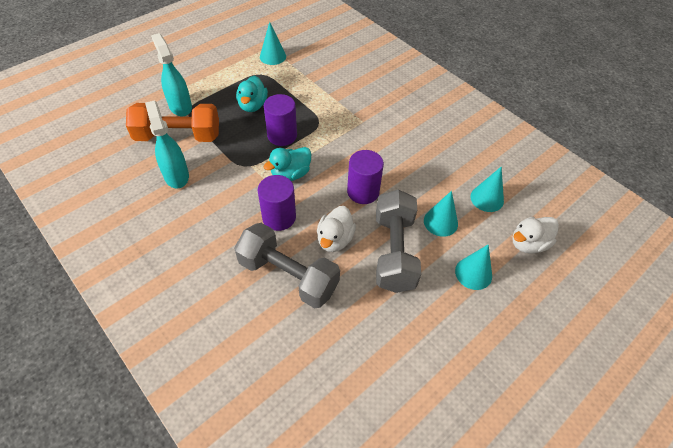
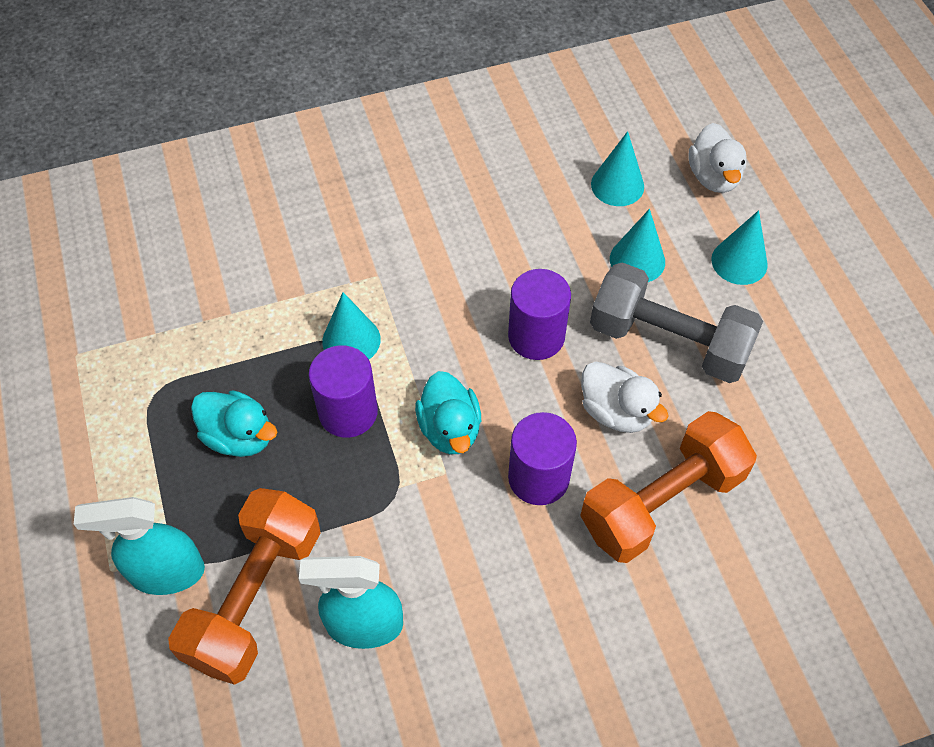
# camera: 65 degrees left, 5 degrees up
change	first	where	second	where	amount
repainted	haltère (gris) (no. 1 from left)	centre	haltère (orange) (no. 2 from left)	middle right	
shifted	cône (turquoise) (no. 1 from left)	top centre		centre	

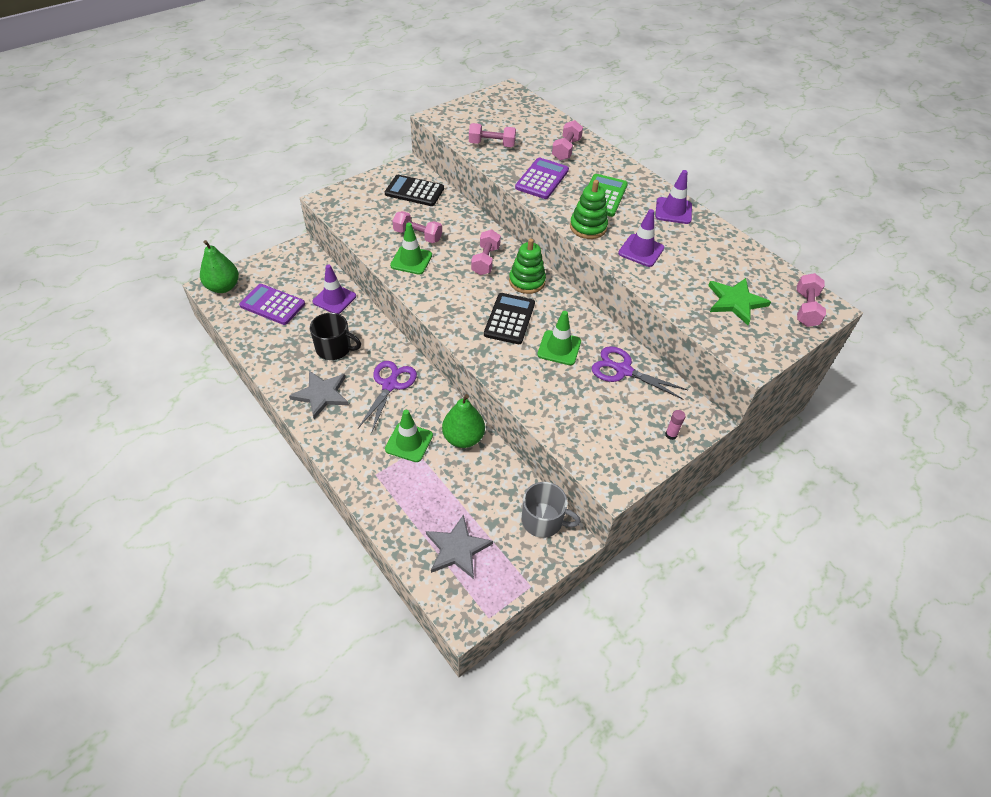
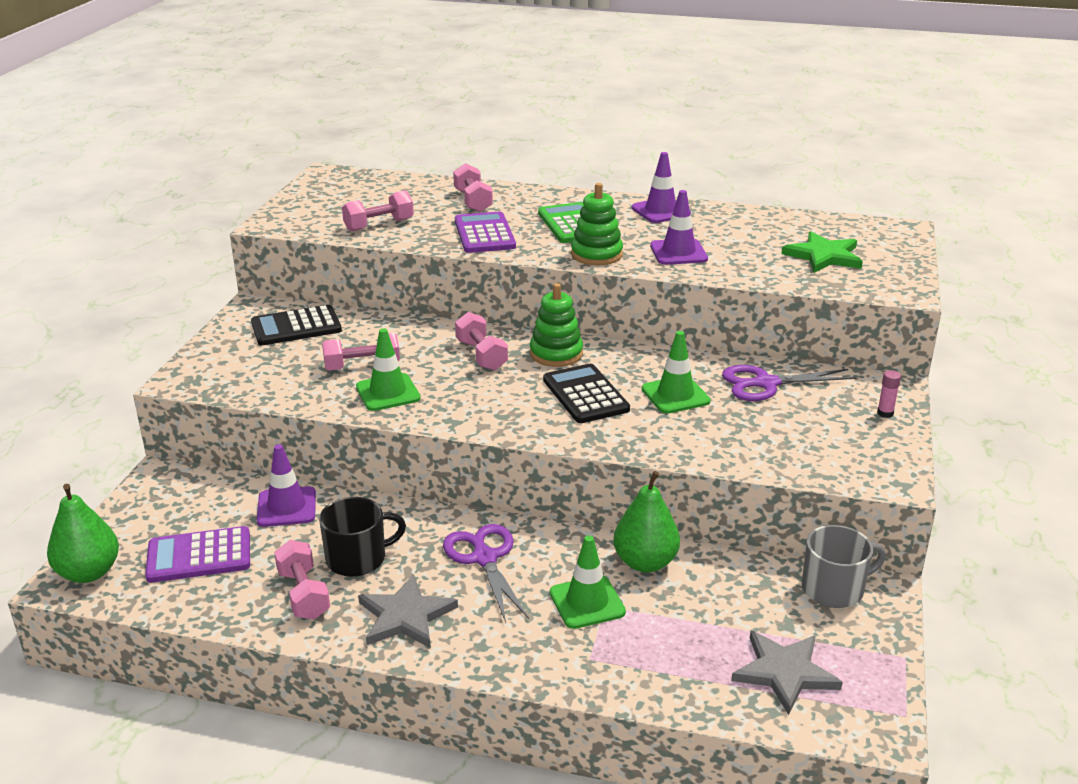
# camera: 35 degrees left, 20 degrees down
change	first	where	second	where	amount
shifted	haltère (rose) (no. 5 from left in the first image)	middle right	haltère (rose) (no. 1 from left)	bottom left	

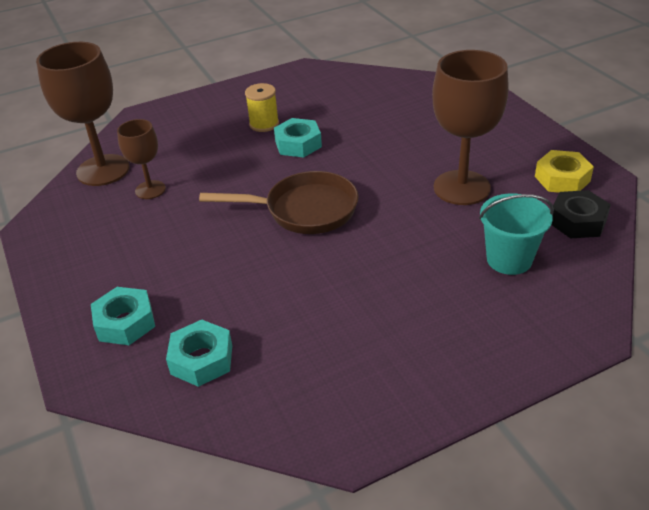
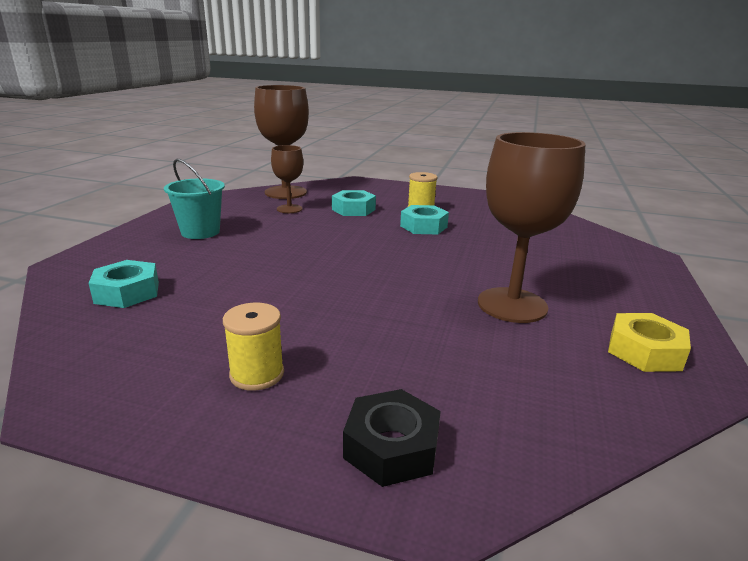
# camera: 40 degrees right, 15 degrees down
change	first	where	second	where	amount
shifted	écrou (turquoise) (no. 1 from left in the first image)	middle left	écrou (turquoise) (no. 2 from left)	centre	
gone	poêle (marron)	centre			
shifted	seau (turquoise)	middle right		middle left	
shifted	écrou (noir)	middle right		bottom centre	
new			bobine (jaune) (no. 1 from left)	centre	

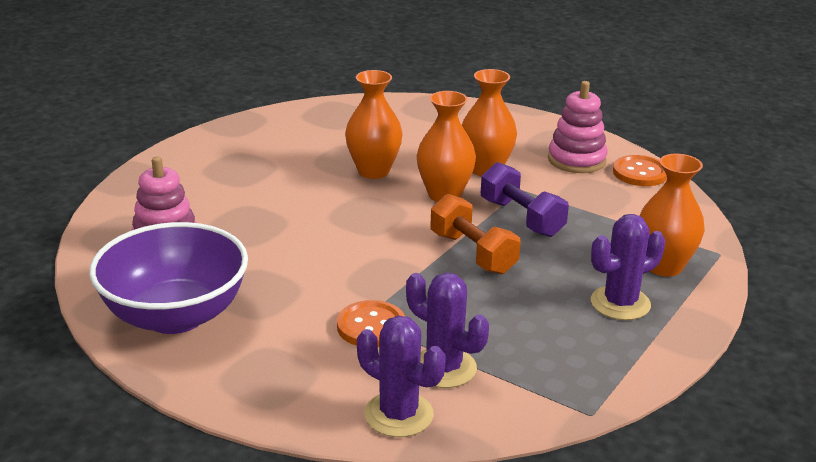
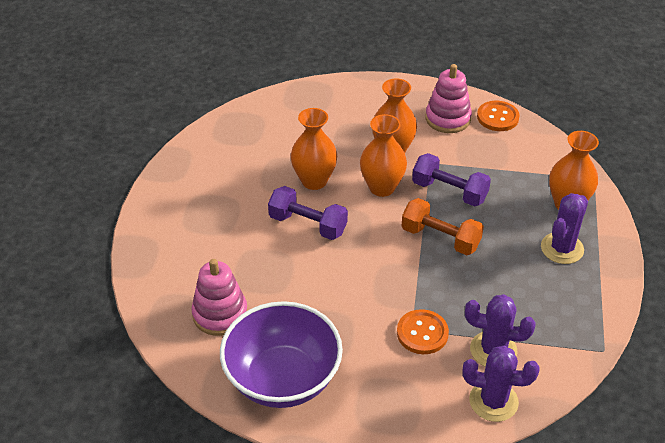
# camera: 25 degrees left, 15 degrees up
change	first	where	second	where	amount
new			haltère (violet) (no. 1 from left)	centre	

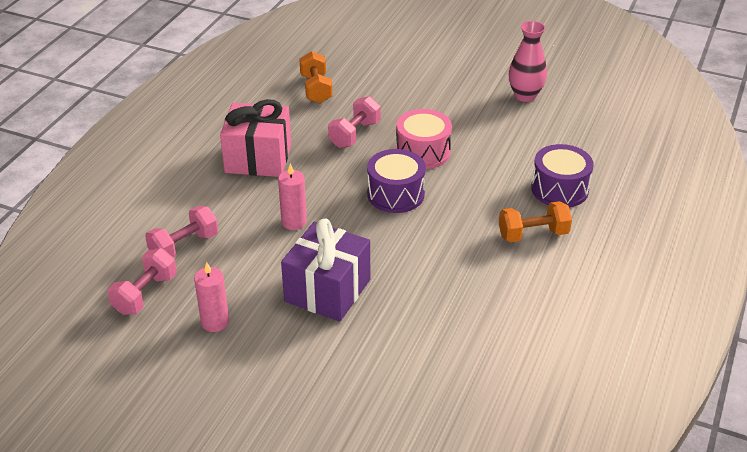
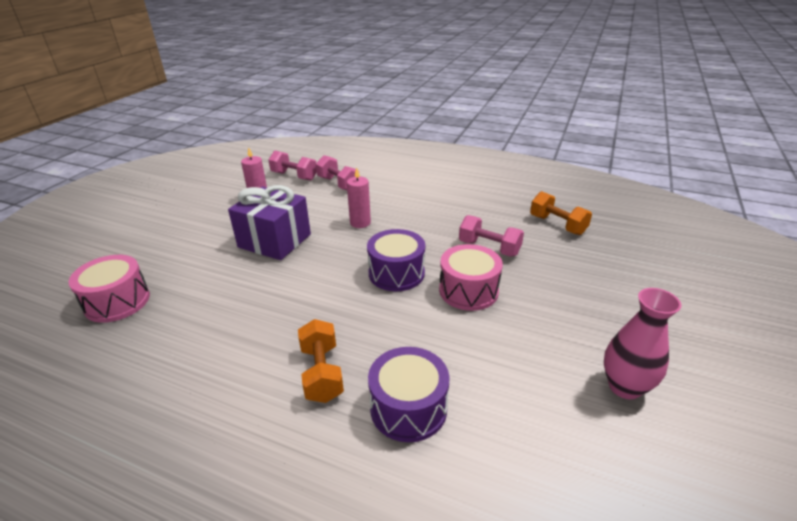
# camera: 90 degrees right, 5 degrees down
change	first	where	second	where	amount
gone	cadeau (rose)	top centre			
rotated	haltère (orange) (no. 1 from left in the first image)	top centre	haltère (orange) (no. 2 from left)	middle right	60 degrees clockwise
new			tambour (rose) (no. 1 from left)	middle left	

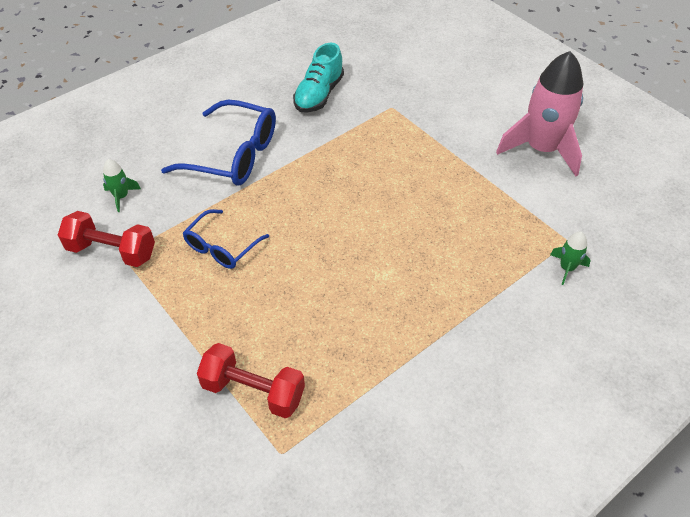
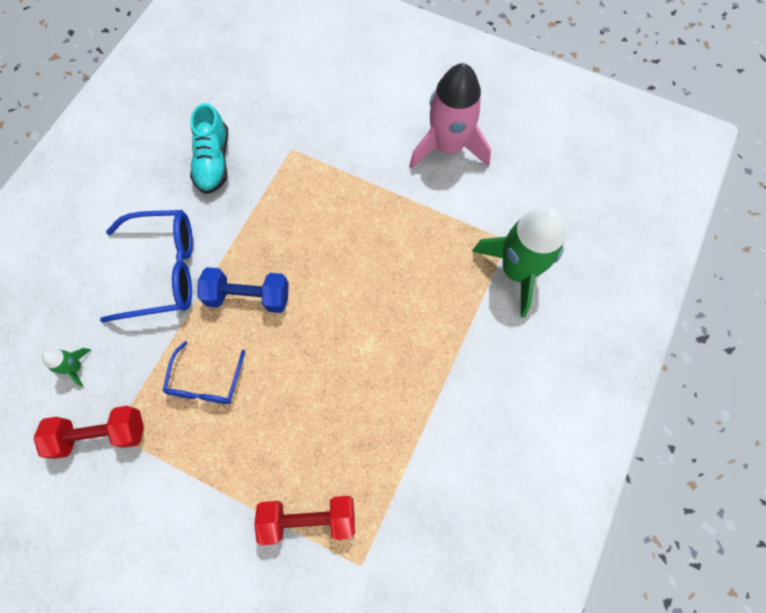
# camera: 25 degrees left, 20 degrees up
change	first	where	second	where	amount
scaled	fusée (vert) (no. 2 from left)	middle right		middle right	x2.38
new			haltère (bleu)	middle left	

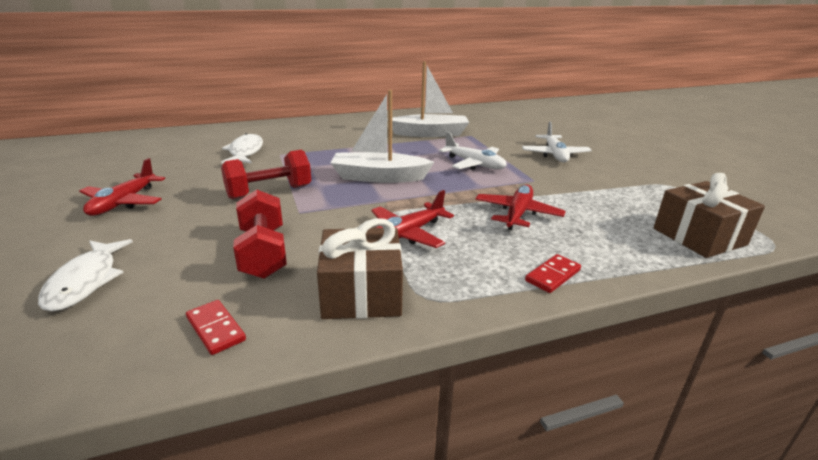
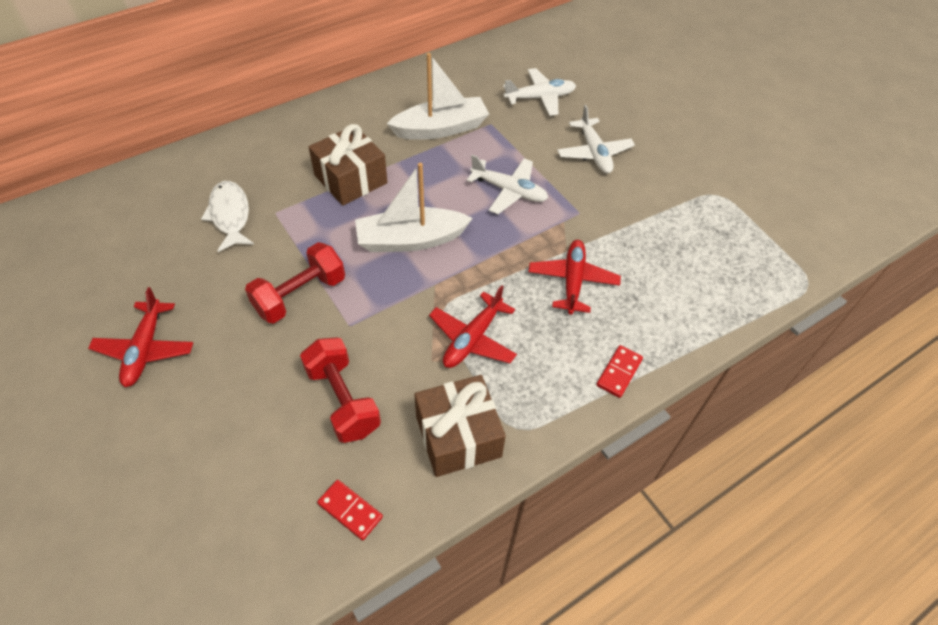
# camera: 15 degrees left, 25 degrees up
change	first	where	second	where	amount
gone	poisson (blanc) (no. 1 from left)	middle left			
shifted	cadeau (marron) (no. 2 from left in the first image)	middle right	cadeau (marron) (no. 1 from left)	top centre	
new			avion (blanc) (no. 2 from left)	top centre	

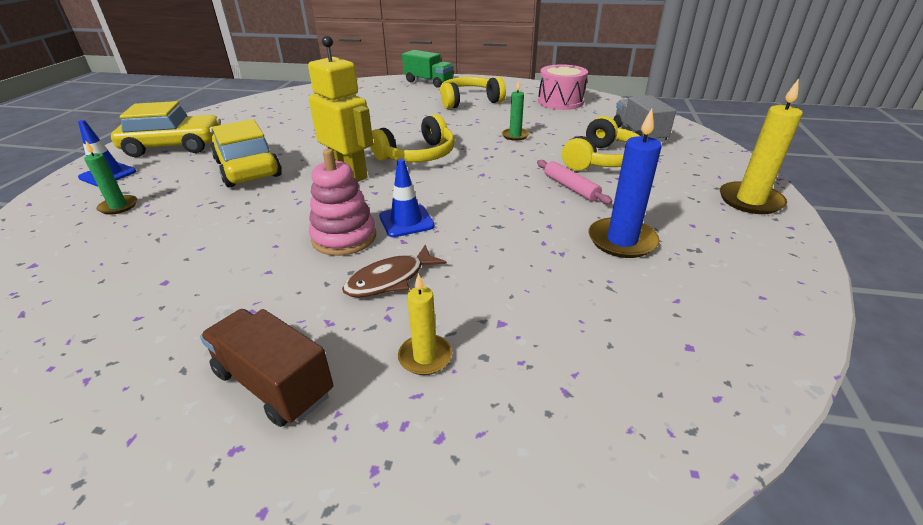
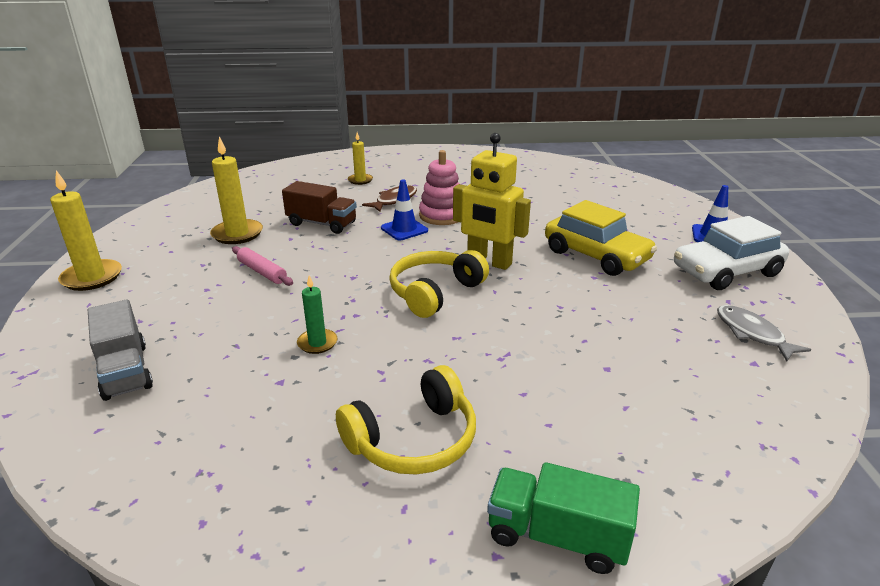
# camera: 165 degrees right, 5 degrees down
change	first	where	second	where	amount
gone	bougie (vert) (no. 1 from left)	middle left			
repainted	voiture (jaune) (no. 1 from left)	top left	voiture (blanc)	middle right	
shifted	camion (marron)	bottom left		centre	
gone	tambour (rose)	top centre			
gone	casque audio (jaune) (no. 3 from left)	top centre			
repainted	bougie (bleu)	middle right	bougie (jaune) (no. 2 from left)	top left	
new			poisson (gris)	middle right	

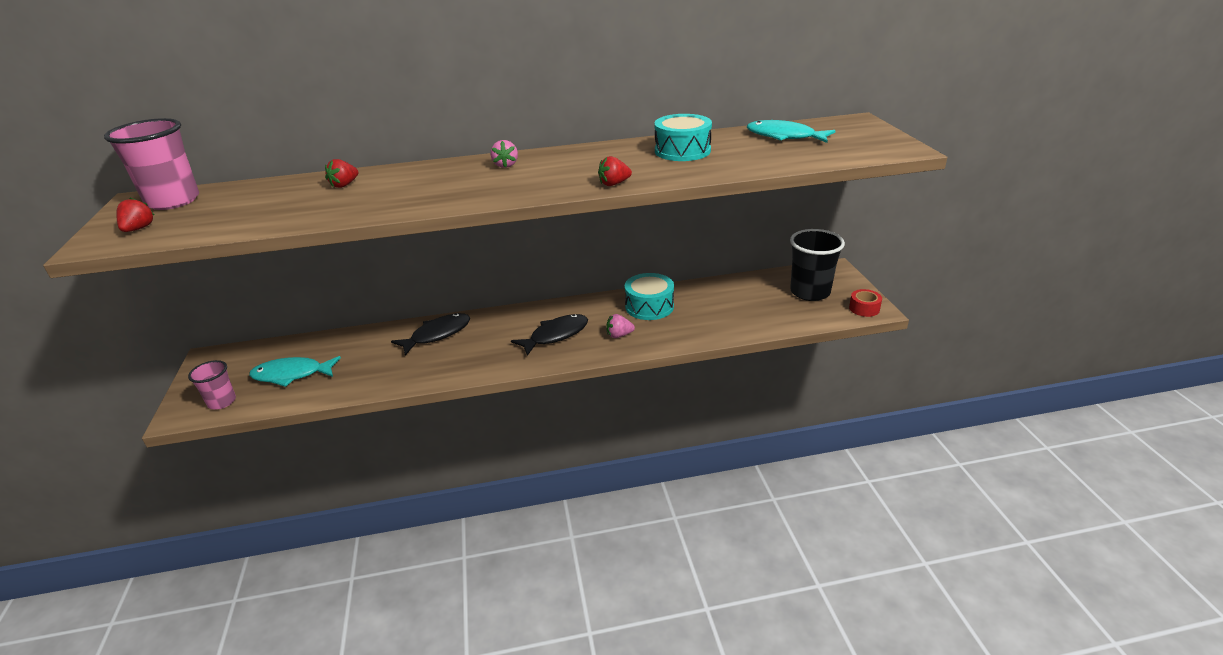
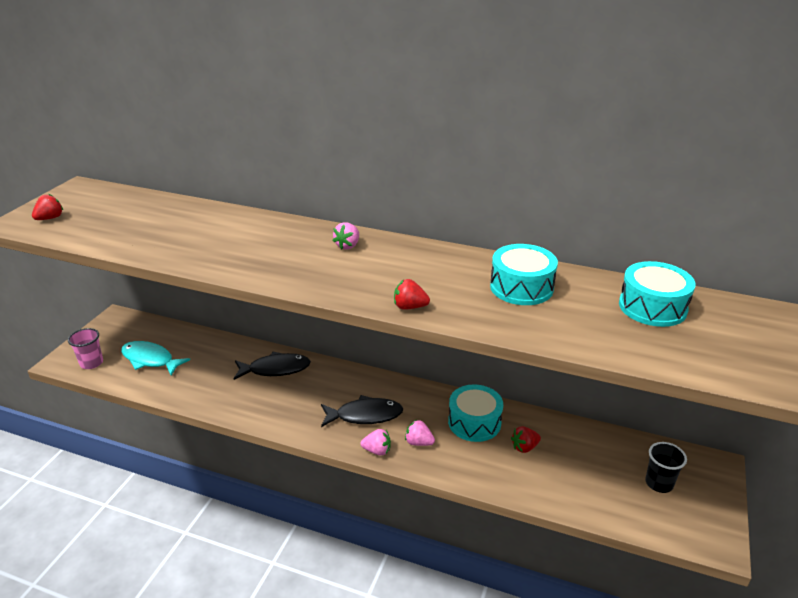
# camera: 30 degrees right, 0 degrees up
change	first	where	second	where	amount
gone	gobelet (rose) (no. 1 from left)	top left			
shifted	fraise (rouge) (no. 2 from left in the first image)	top left	fraise (rouge) (no. 3 from left)	bottom centre	
swapped	poisson (turquoise) (no. 2 from left)	top centre	tambour (turquoise) (no. 3 from left)	middle right	
scaled	gobelet (noir)	middle right		bottom right	x0.58
gone	ruban adhésif (rouge)	middle right			
new			fraise (rose) (no. 2 from left)	bottom centre	

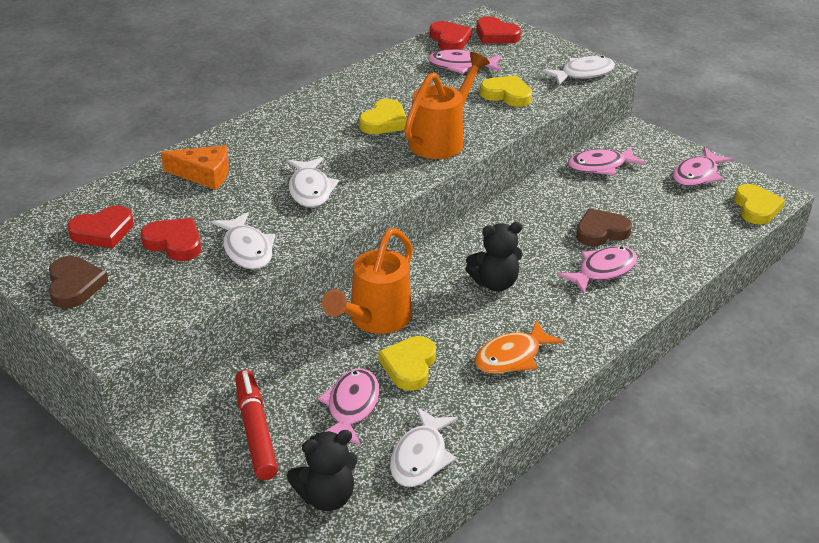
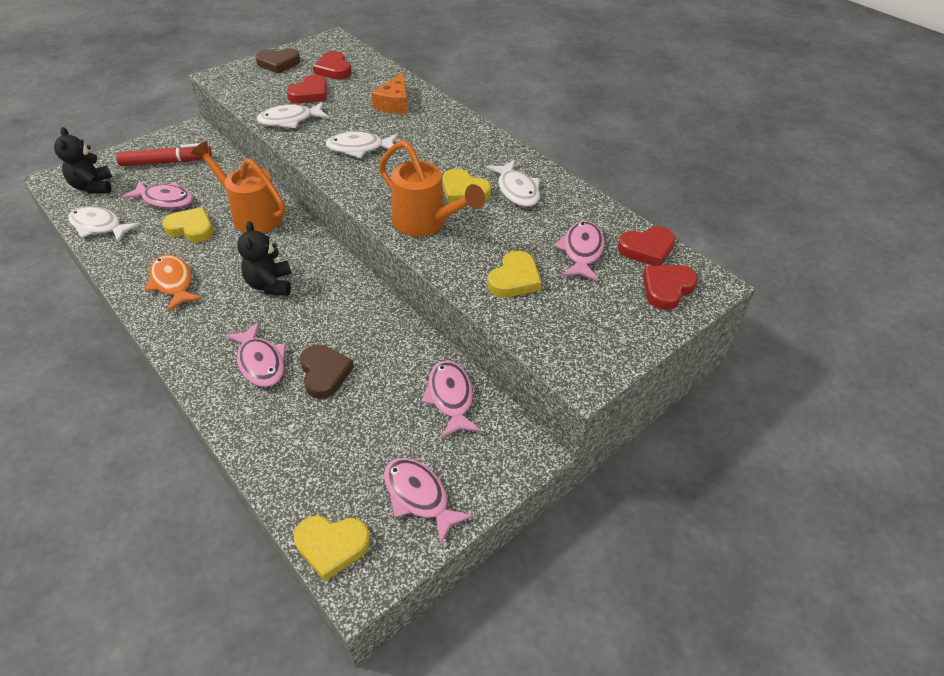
# camera: 95 degrees right, 10 degrees up
change	first	where	second	where	amount
shifted	poisson (blanc) (no. 4 from left)	top right		top centre	

